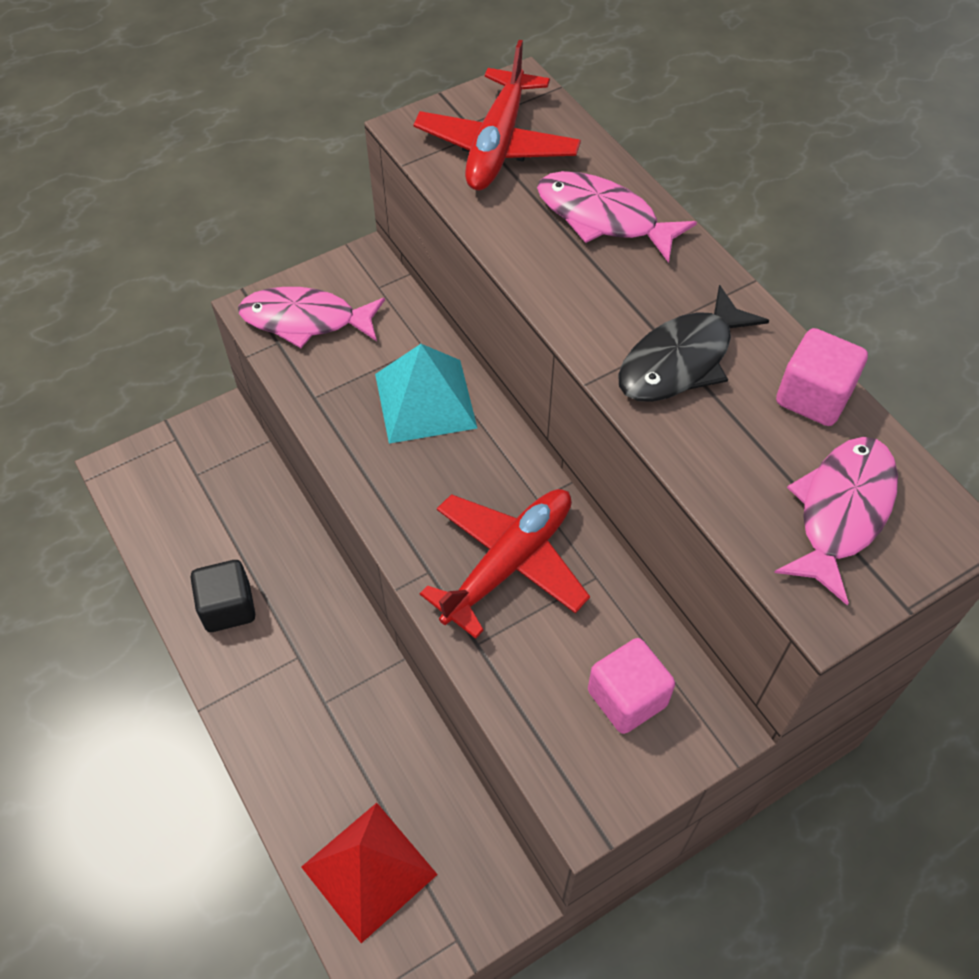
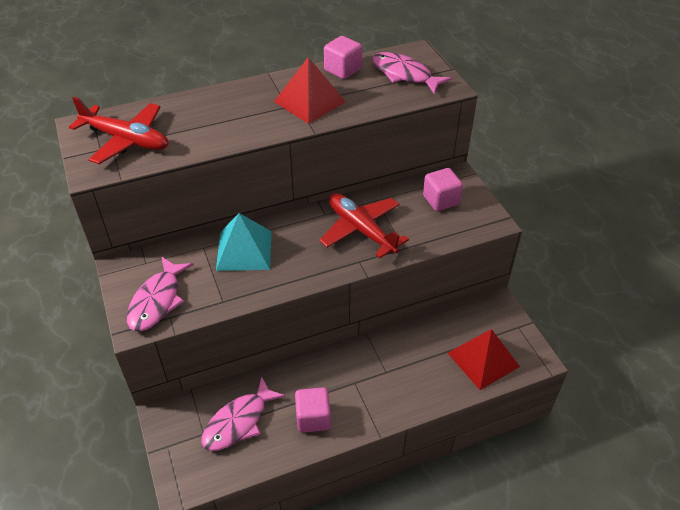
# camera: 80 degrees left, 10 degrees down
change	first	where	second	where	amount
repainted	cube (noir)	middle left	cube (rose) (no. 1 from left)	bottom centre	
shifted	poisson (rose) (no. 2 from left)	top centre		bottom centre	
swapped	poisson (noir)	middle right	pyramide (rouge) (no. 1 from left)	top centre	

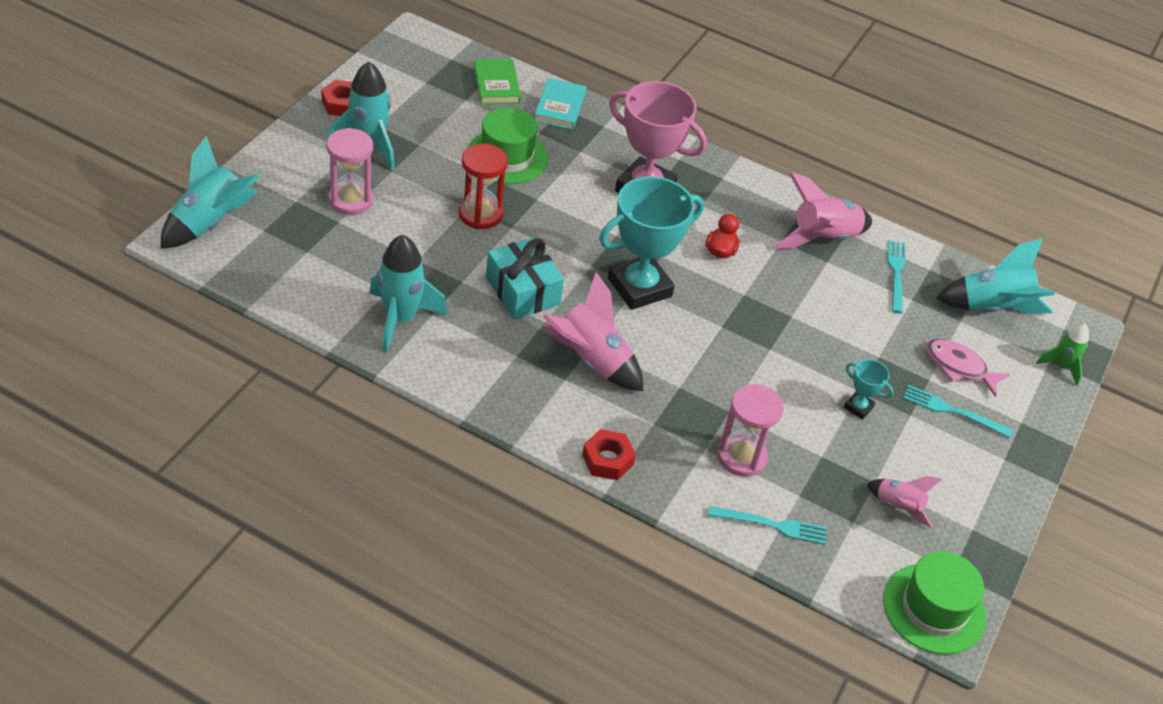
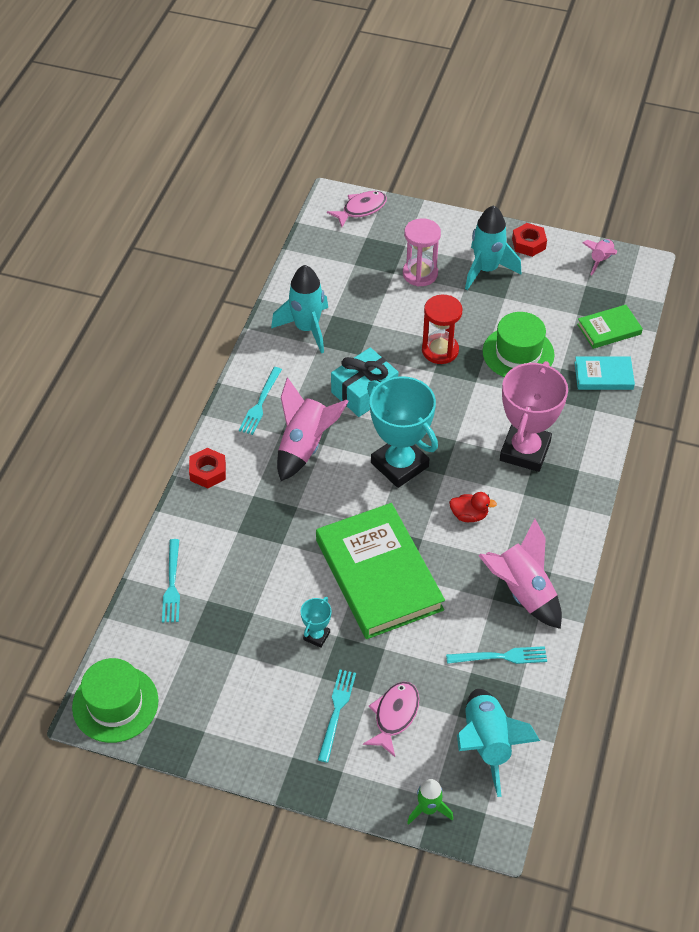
# camera: 85 degrees right, 5 degrees up
change	first	where	second	where	amount
swapped	fusée (turquoise) (no. 1 from left)	top left	poisson (rose) (no. 1 from left)	top centre	
gone	sablier (rose) (no. 2 from left)	centre			
shifted	fusée (rose) (no. 3 from left)	bottom right		top right	
new			fourchette (turquoise) (no. 2 from left)	centre	
new			livre (vert) (no. 1 from left)	centre	

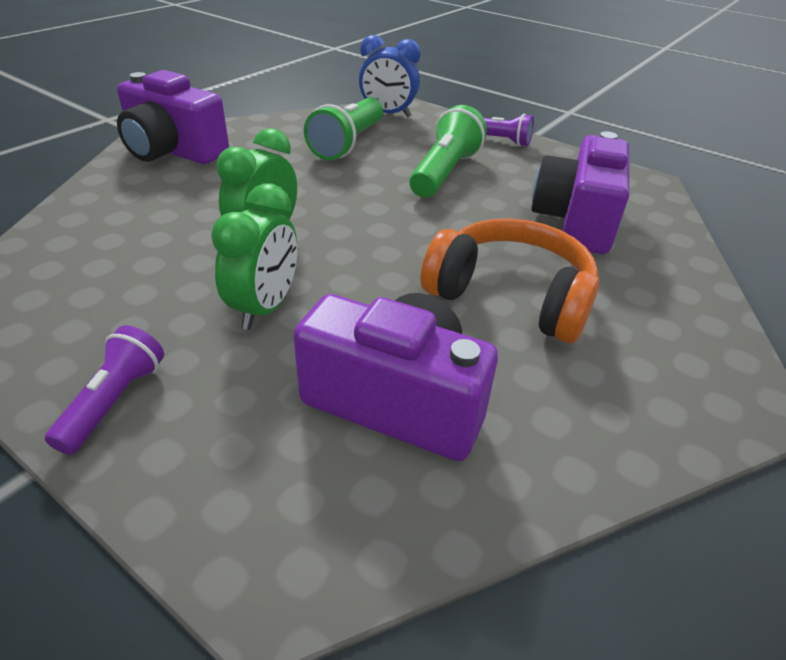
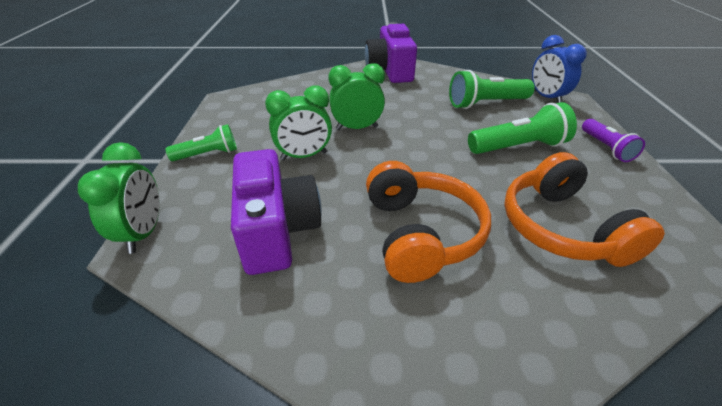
# camera: 55 degrees right, 0 degrees up
change	first	where	second	where	amount
repainted	lampe de poche (violet) (no. 1 from left)	middle left	lampe de poche (vert) (no. 1 from left)	middle left	
swapped	appareil photo (violet) (no. 3 from left)	top right	casque audio (orange) (no. 2 from left)	middle right	
new			réveil (vert) (no. 1 from left)	middle left	

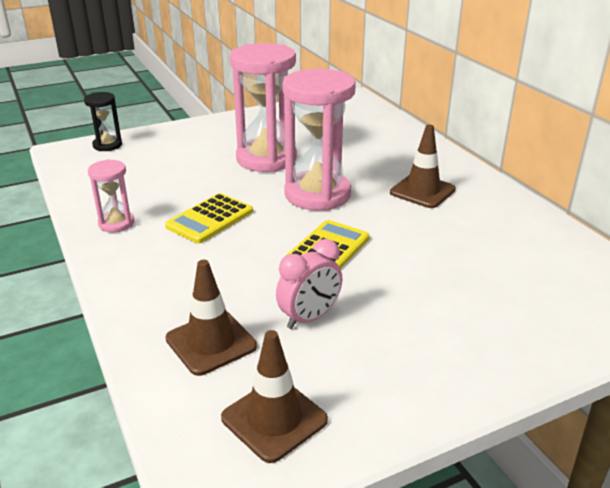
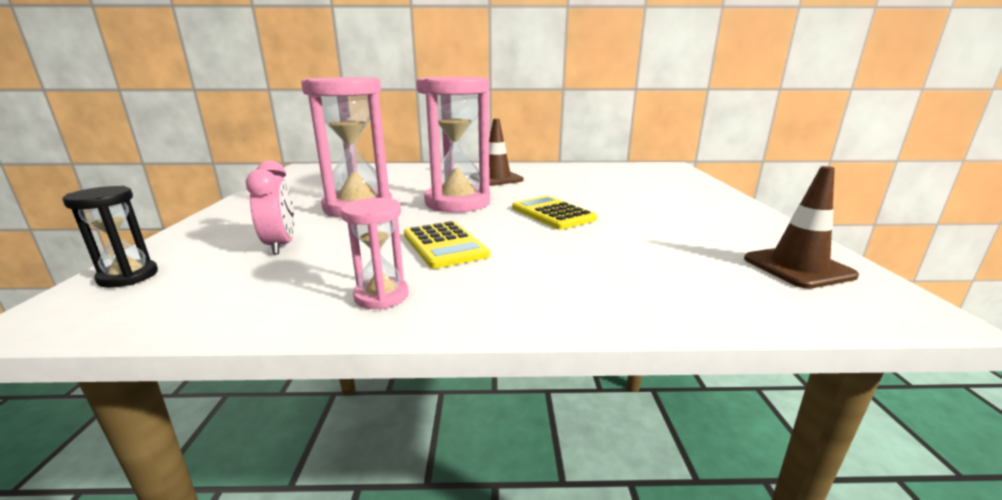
# camera: 65 degrees left, 10 degrees down
change	first	where	second	where	amount
gone	cône de chantier (marron) (no. 1 from left)	centre			
shifted	réveil (rose)	centre		middle left	

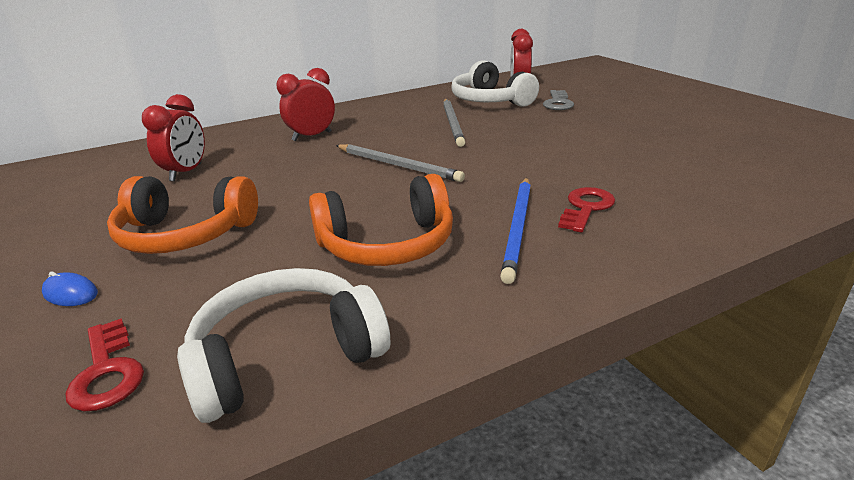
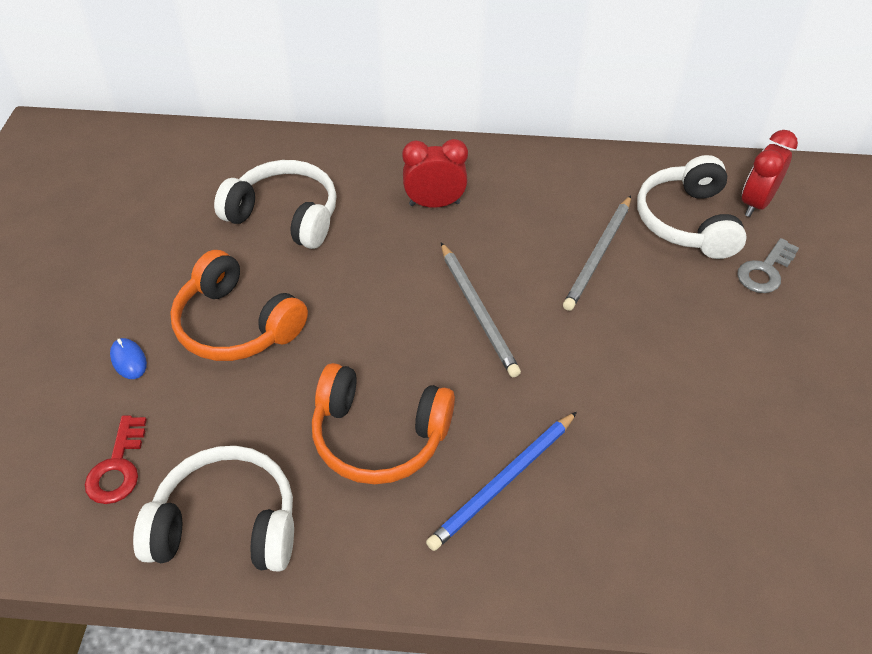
# camera: 30 degrees right, 20 degrees up
change	first	where	second	where	amount
swapped	réveil (rouge) (no. 1 from left)	top left	casque audio (blanc) (no. 2 from left)	top left	
gone	clé (rouge) (no. 2 from left)	middle right			

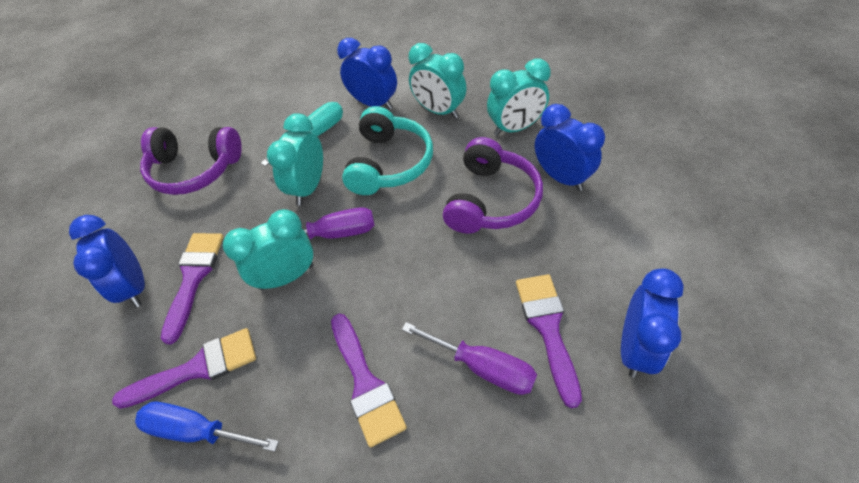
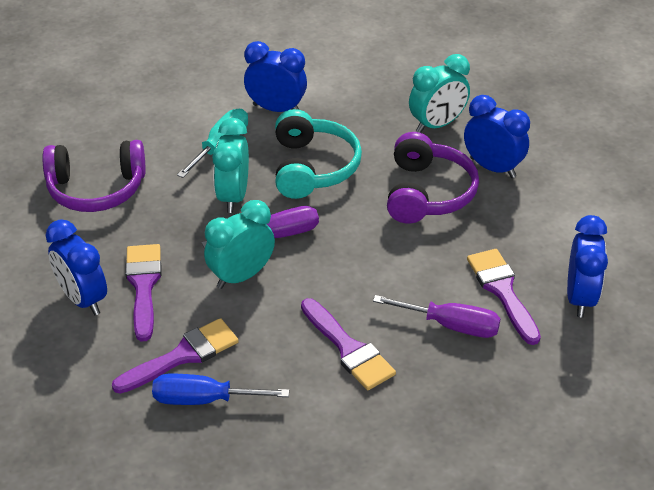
# camera: 15 degrees left, 10 degrees down
change	first	where	second	where	amount
gone	réveil (turquoise) (no. 3 from left)	top centre			

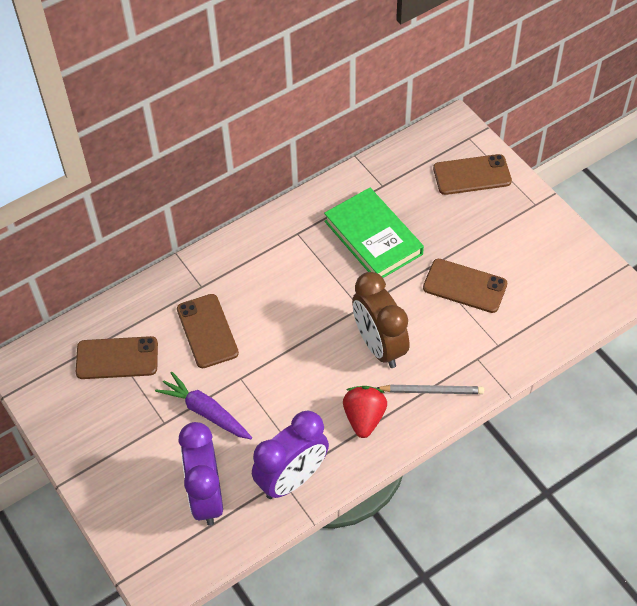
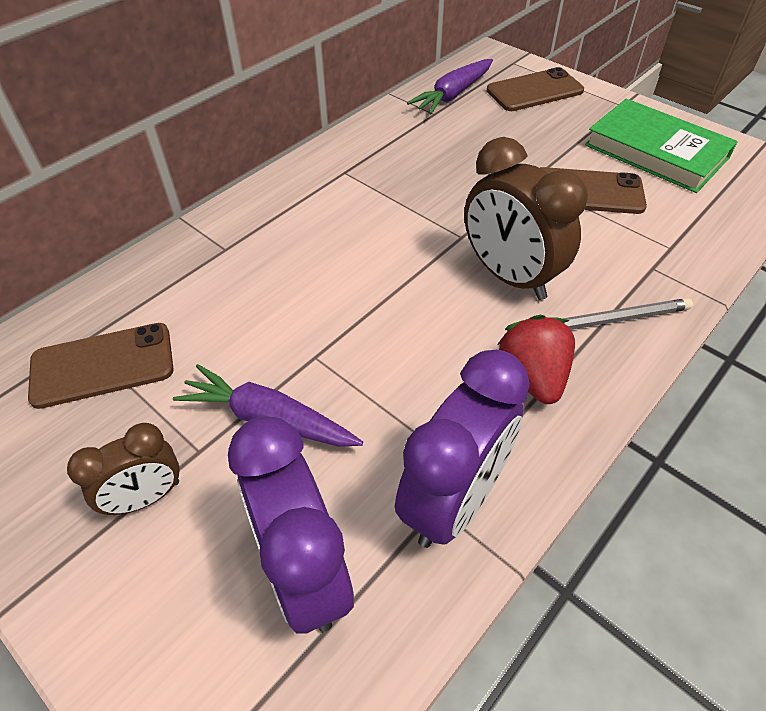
# camera: 15 degrees left, 5 degrees down
change	first	where	second	where	amount
gone	téléphone (marron) (no. 2 from left)	middle left			
shifted	livre (vert)	centre		top right	
new			réveil (marron) (no. 1 from left)	middle left	
new			carotte (violet) (no. 2 from left)	top centre	

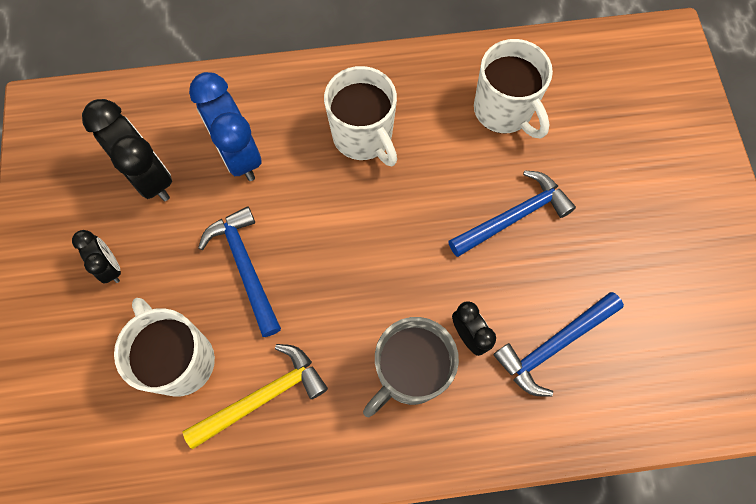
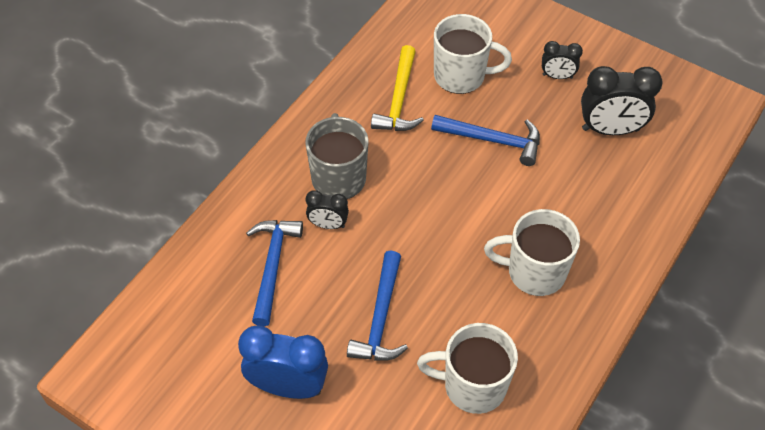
# camera: 130 degrees right, 15 degrees down
change	first	where	second	where	amount
shifted	réveil (bleu)	top left		bottom centre	

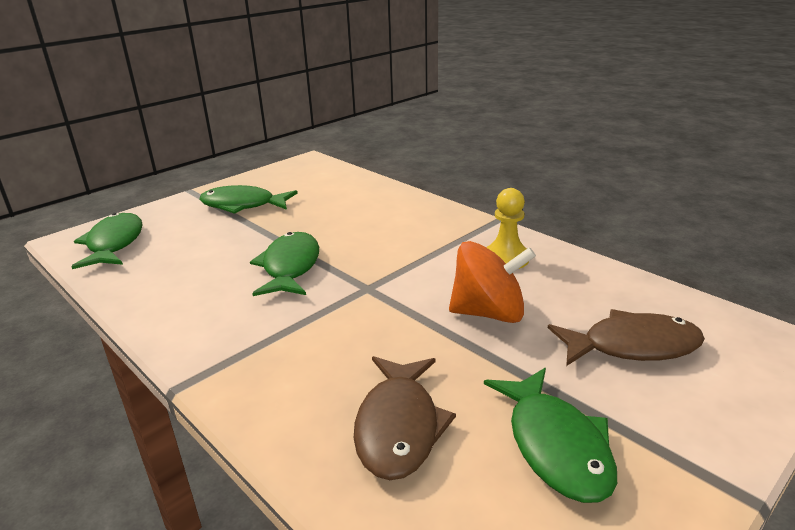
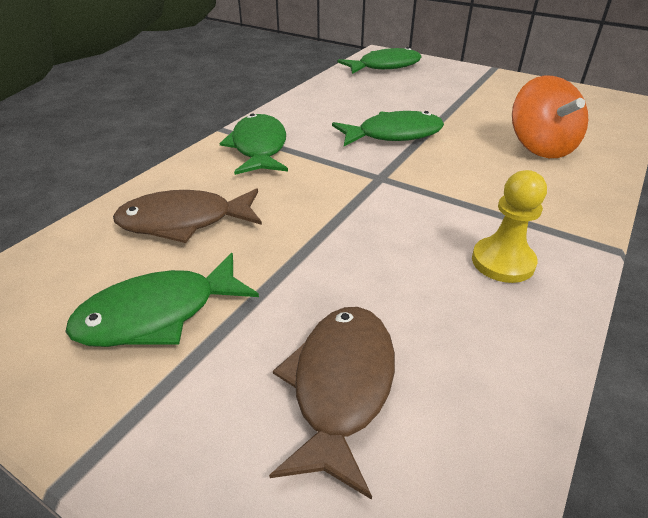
# camera: 75 degrees right, 10 degrees up
change	first	where	second	where	amount
shifted	poisson (vert) (no. 2 from left)	middle left		top centre	
shifted	toupie (orange)	centre		top right	
rotated	poisson (marron) (no. 2 from left)	middle right		bottom centre	150 degrees counterclockwise

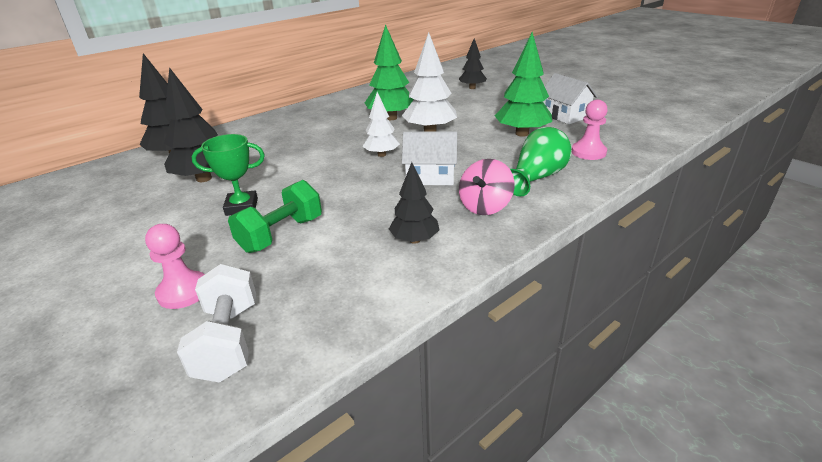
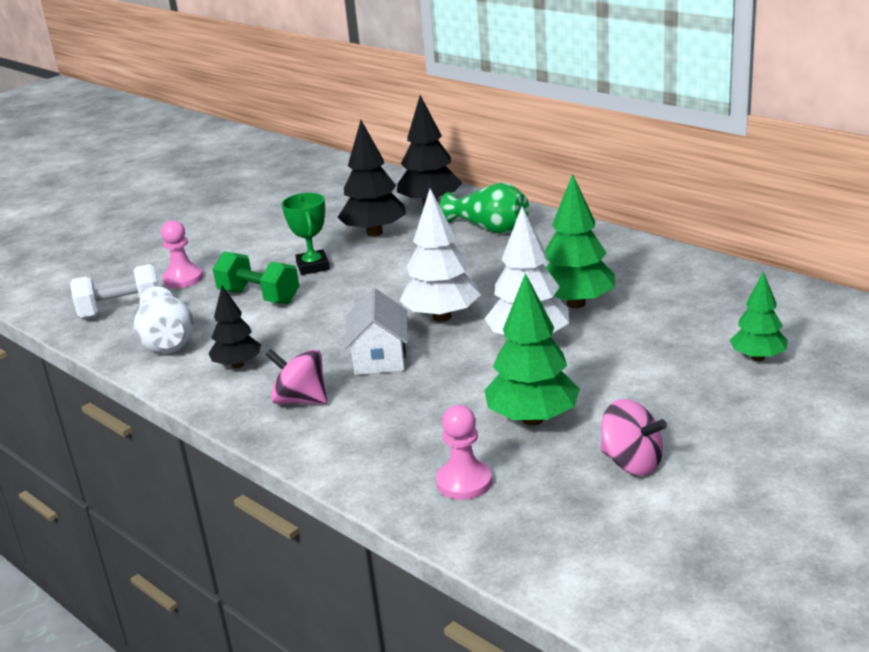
# camera: 85 degrees right, 5 degrees down
change	first	where	second	where	amount
scaled	arbre (blanc) (no. 1 from left)	top centre		centre	x1.60
repainted	arbre (noir) (no. 4 from left)	top centre	arbre (vert) (no. 3 from left)	middle right	
shifted	vase (vert)	centre		top centre	
swapped	maison (blanc) (no. 2 from left)	top right	toupie (rose) (no. 2 from left)	bottom right	
new			vase (blanc)	middle left	

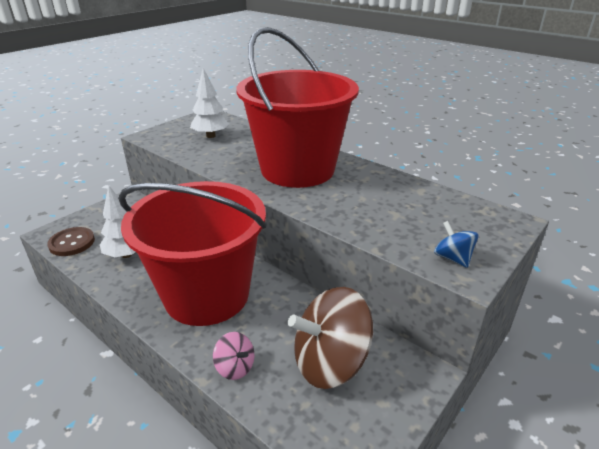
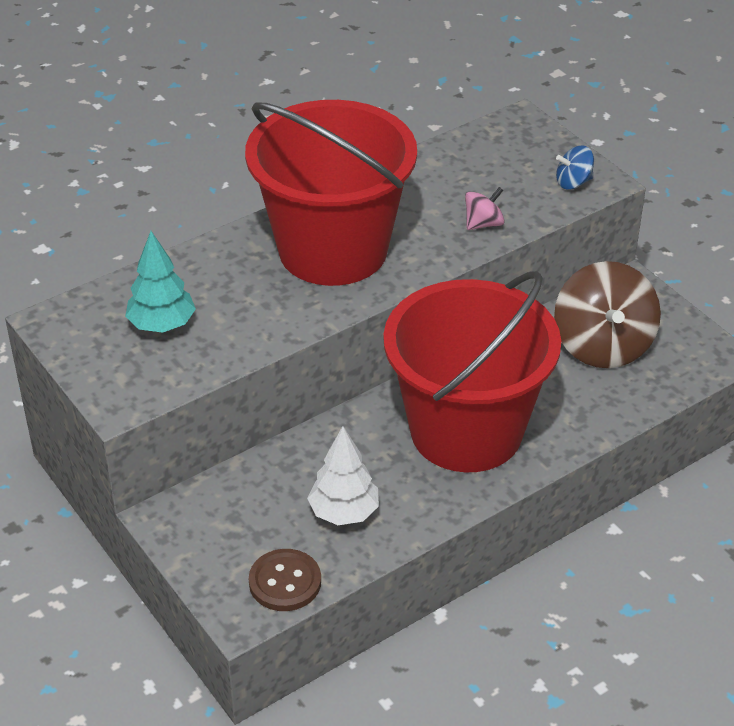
# camera: 75 degrees left, 10 degrees up
change	first	where	second	where	amount
repainted	arbre (blanc) (no. 2 from left)	top centre	arbre (turquoise)	middle left	
shifted	toupie (rose)	bottom centre		top centre	

